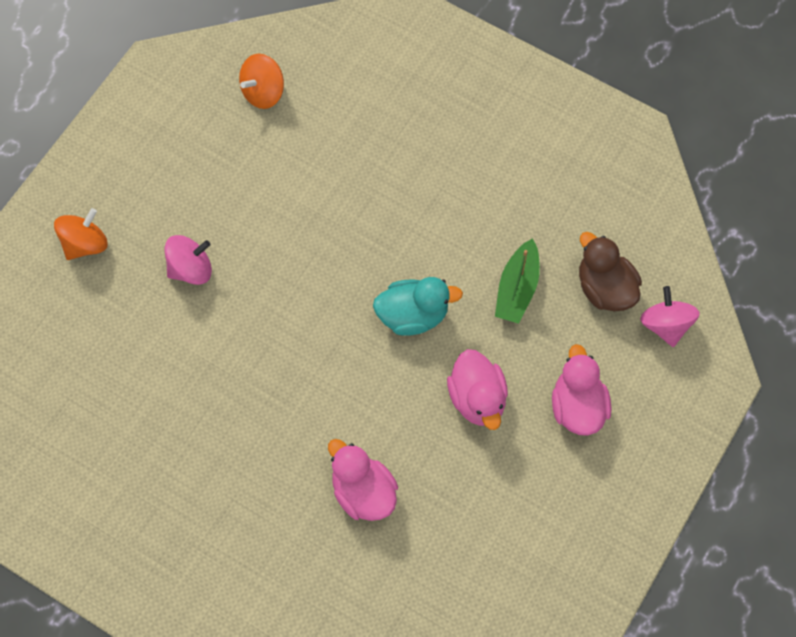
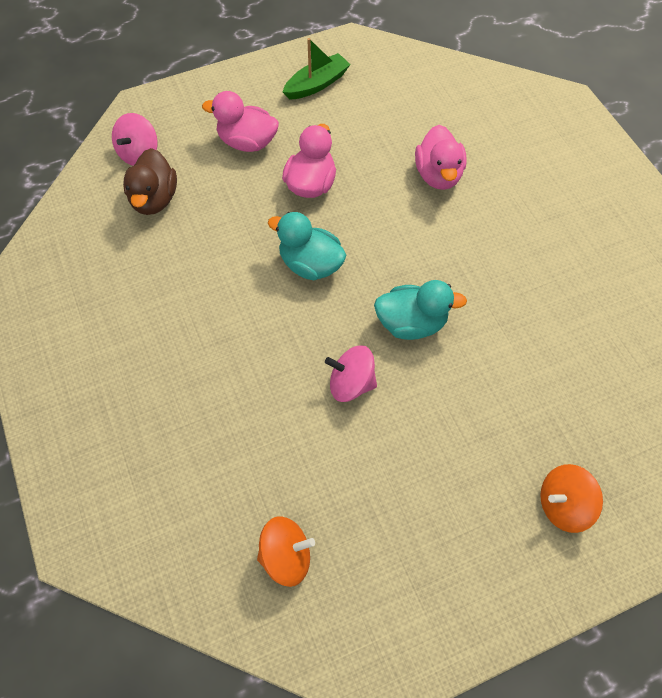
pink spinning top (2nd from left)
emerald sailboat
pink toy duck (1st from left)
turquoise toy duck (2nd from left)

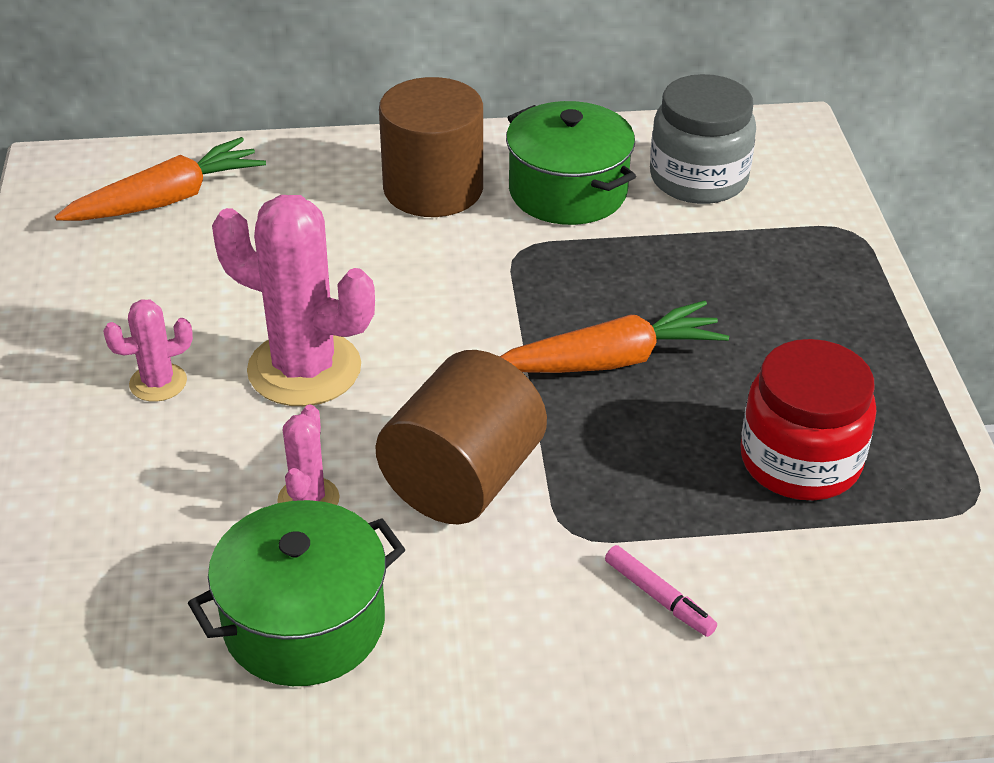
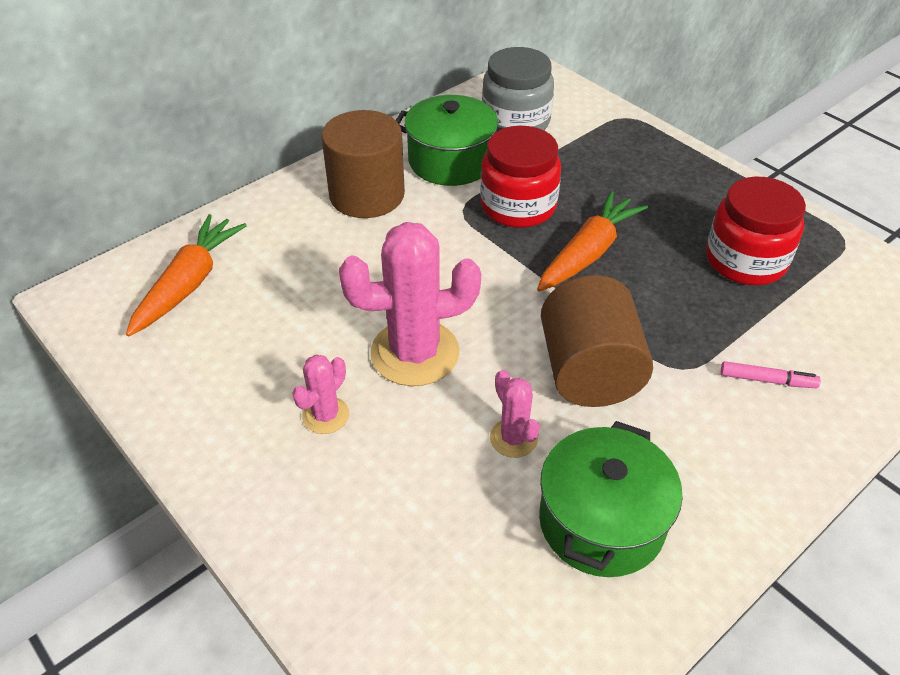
scarlet preserve jar (1st from left)

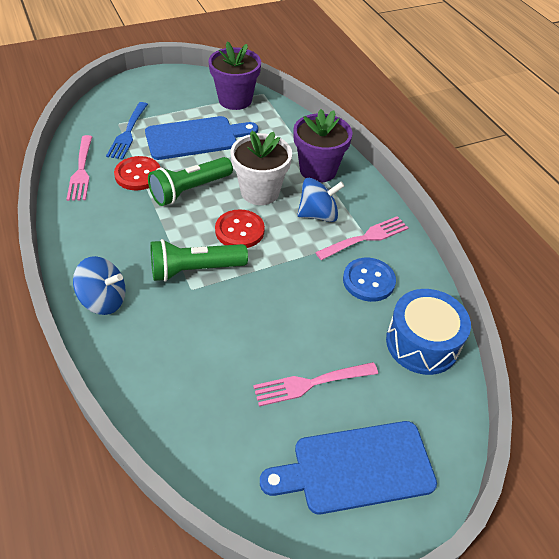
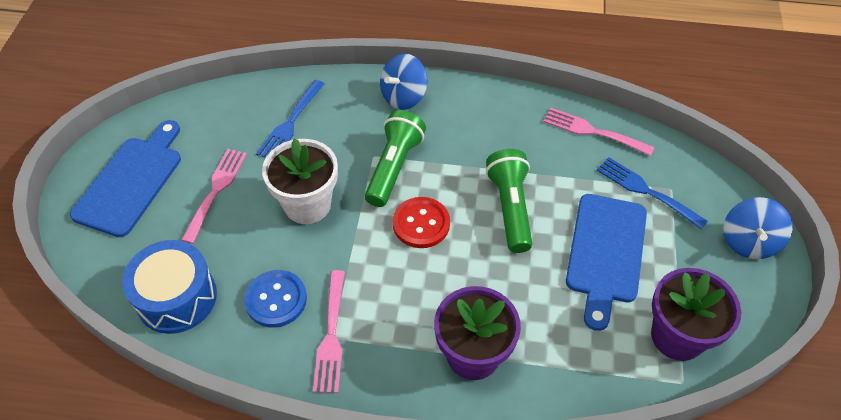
scarlet button (1st from left in the first image)
snow-white plant pot
blue spinning top (2nd from left)
blue dinner fork (1st from left)

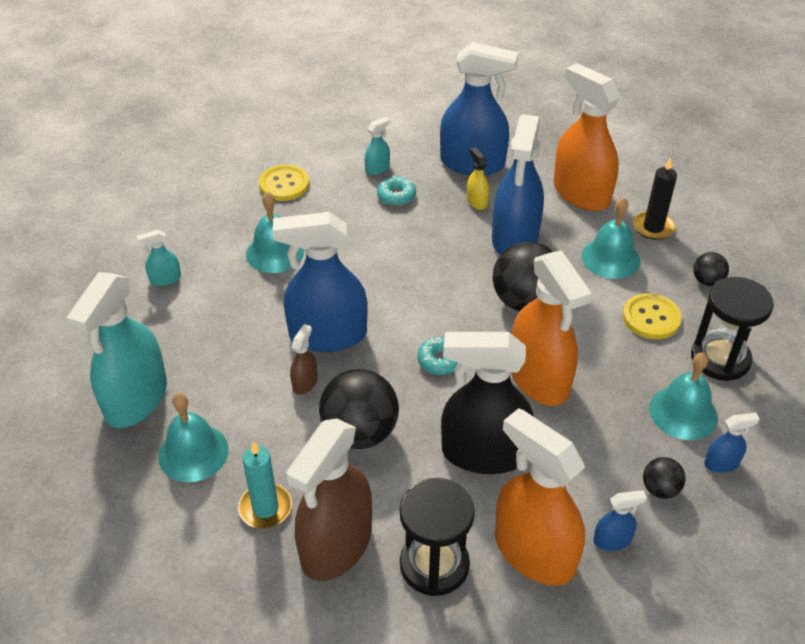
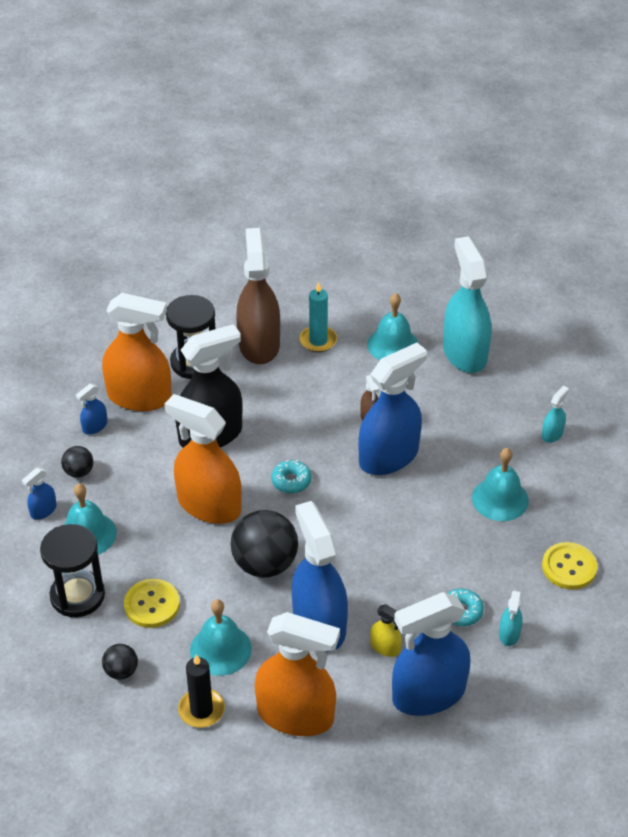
black play ball (1st from left in the first image)

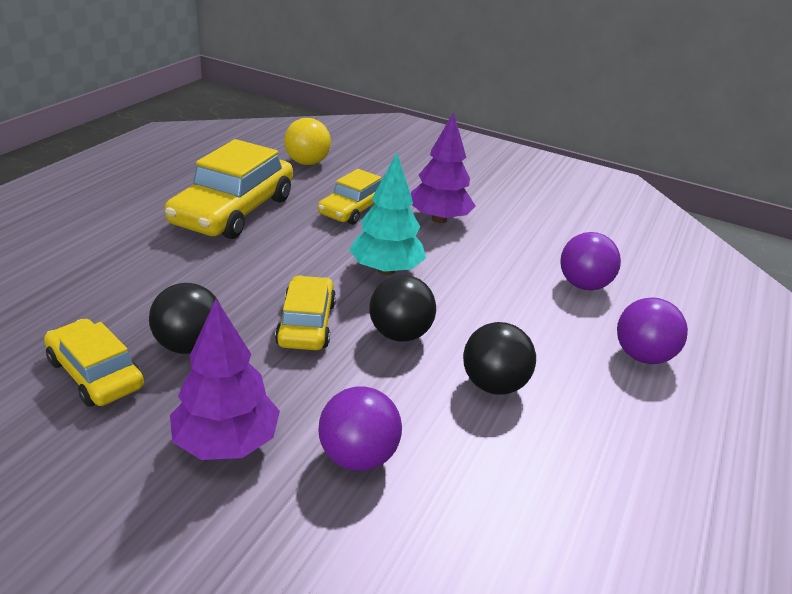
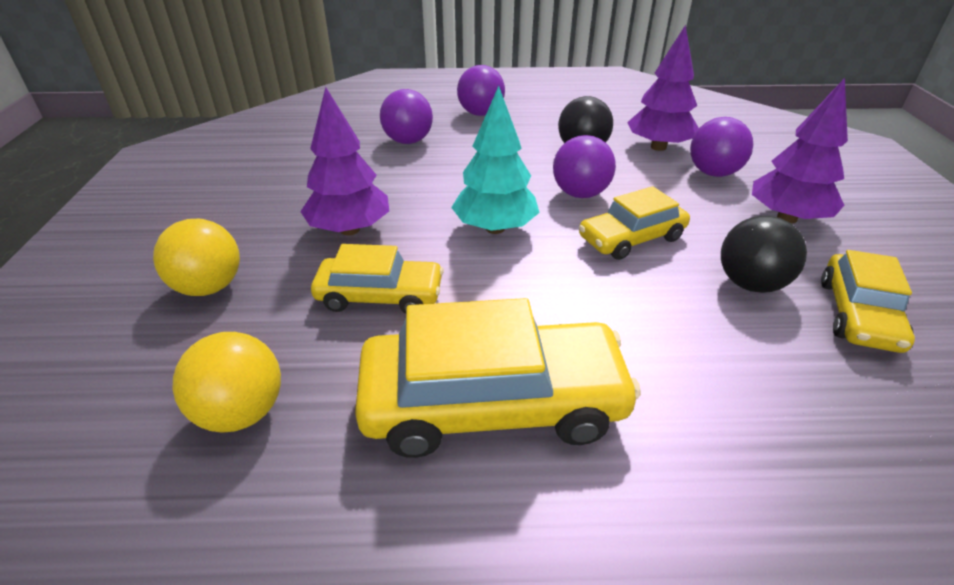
violet play ball (3rd from left)
yellow play ball (1st from left)
violet fir tree (2nd from left)

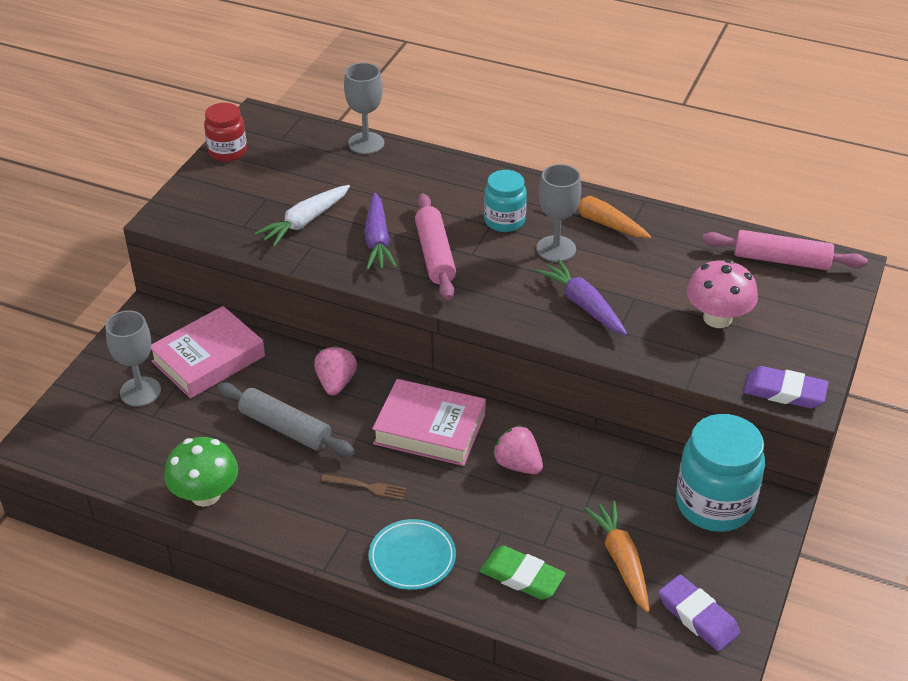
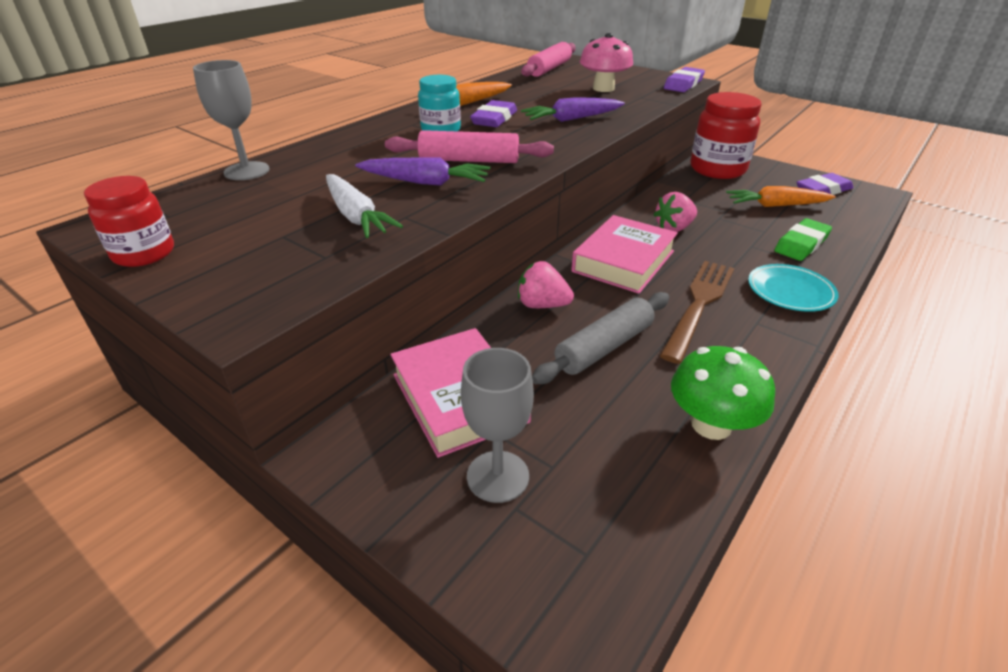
dark brown dinner fork
violet gum eraser (1st from left)
scarlet preserve jar (2nd from left)

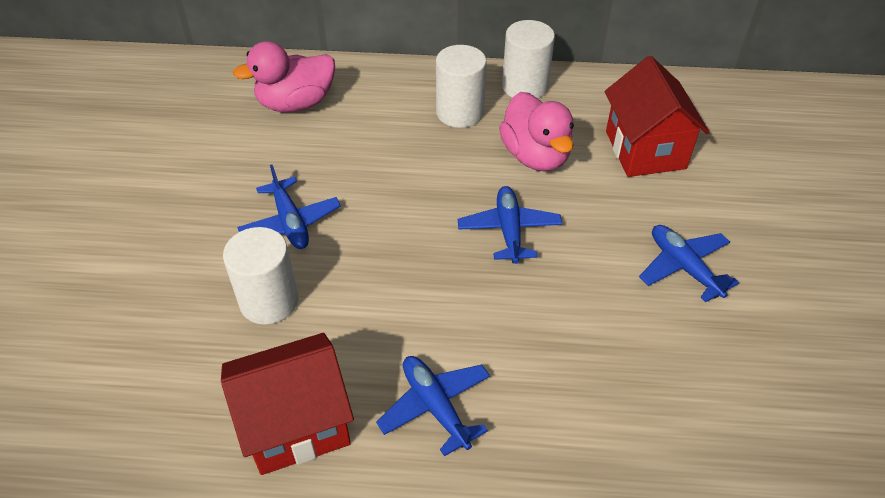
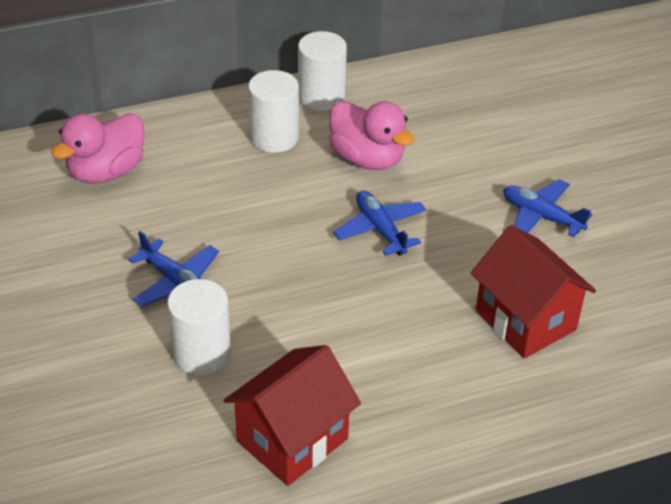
blue toy plane (2nd from left in the first image)
scarlet toy house (2nd from left)

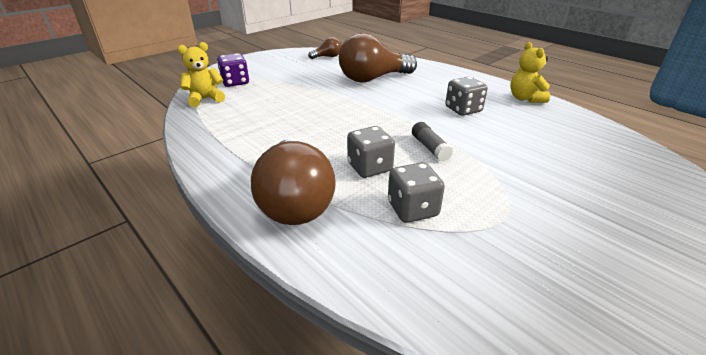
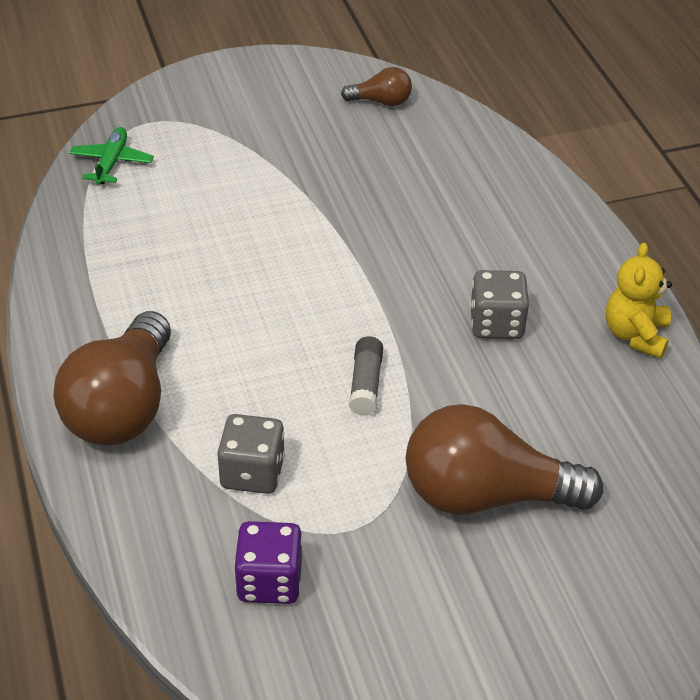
emerald toy plane
violet die
dark brown light bulb (3rd from left)
grey die (1st from left in the first image)

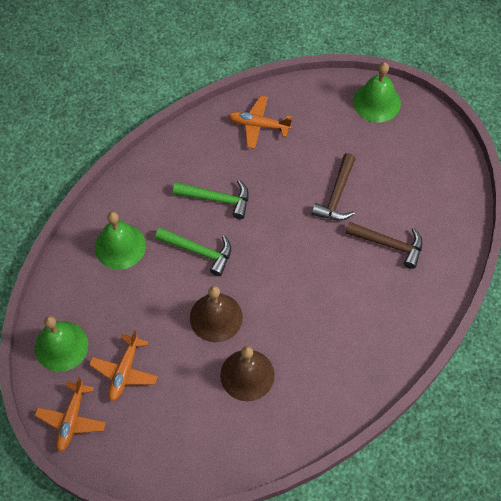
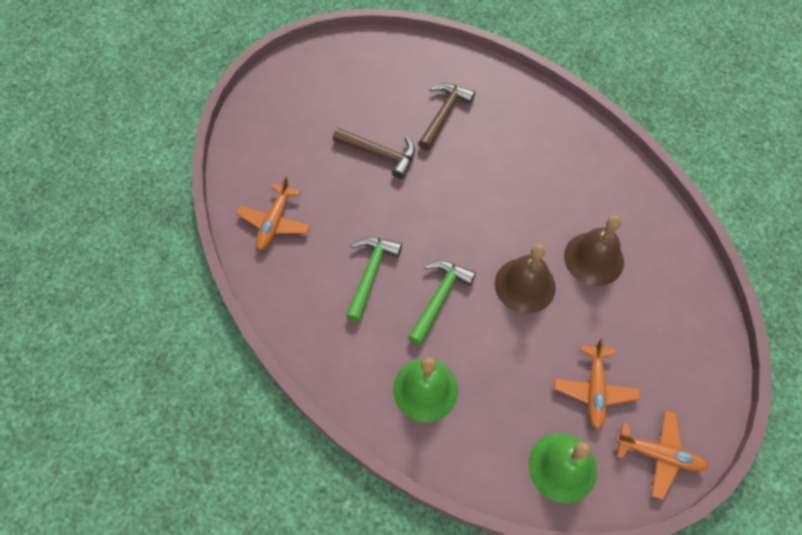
orange-coloured toy plane (2nd from left)
emerald school bell (3rd from left in the first image)

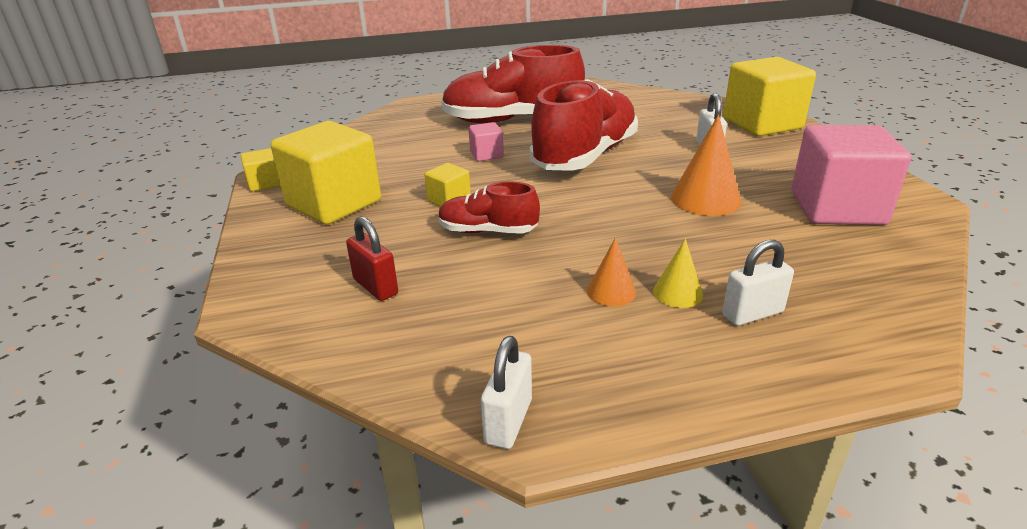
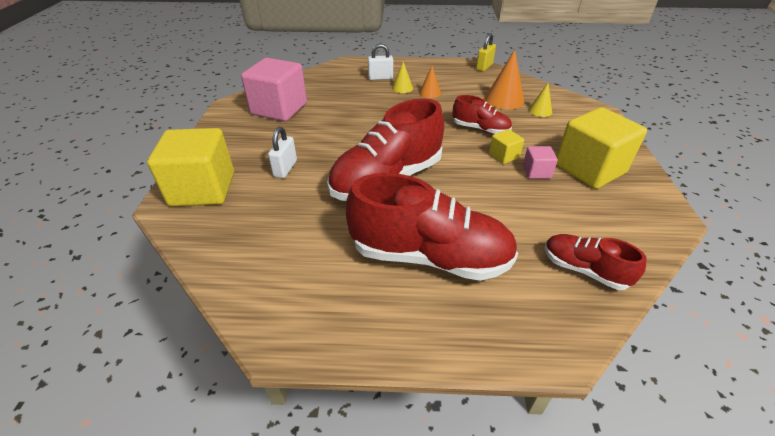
yellow solid cube (1st from left in the first image)
yellow cone shape (2nd from left)
pink solid cube (2nd from left)
yellow padlock
orange-coloured cone shape (2nd from left)
scarlet sneaker (4th from left)

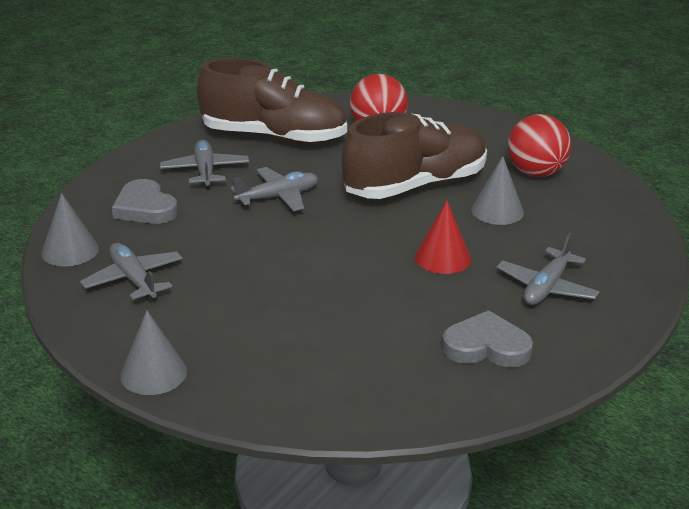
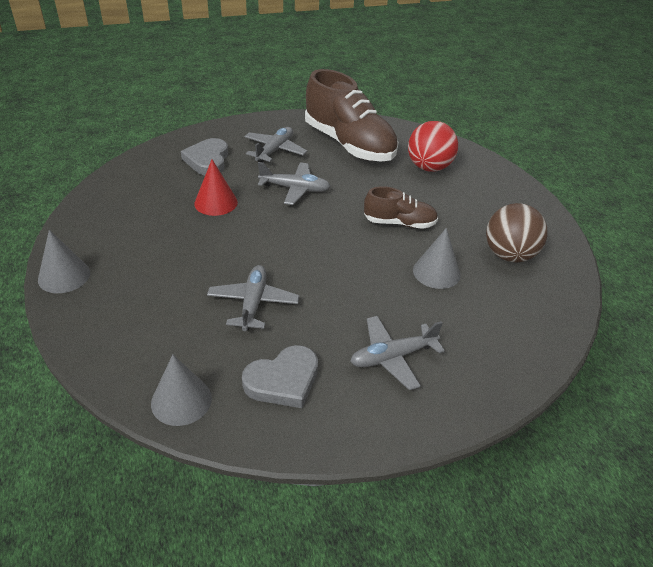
grey cone shape (2nd from left)
grey toy plane (1st from left)
dark brown sneaker (2nd from left)
scarlet cone shape
grey heart (2nd from left)
dark brown play ball

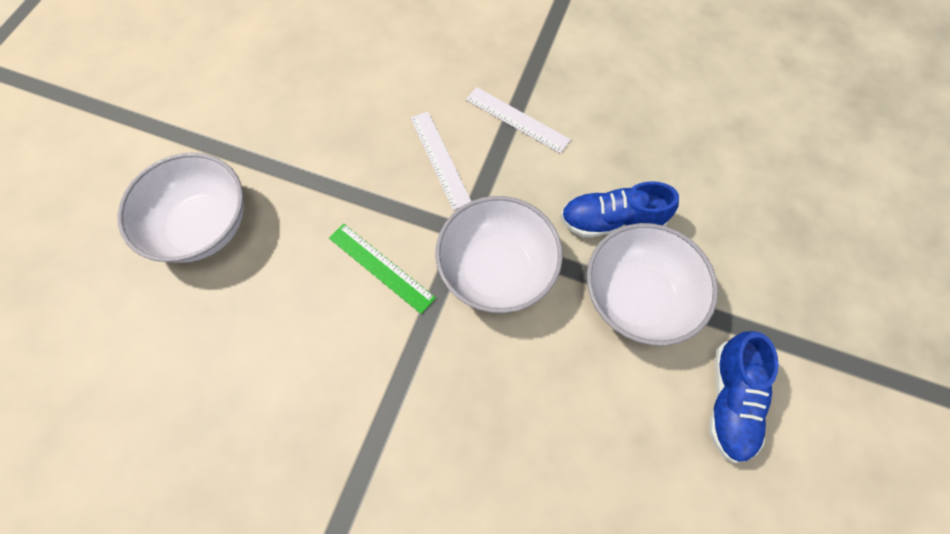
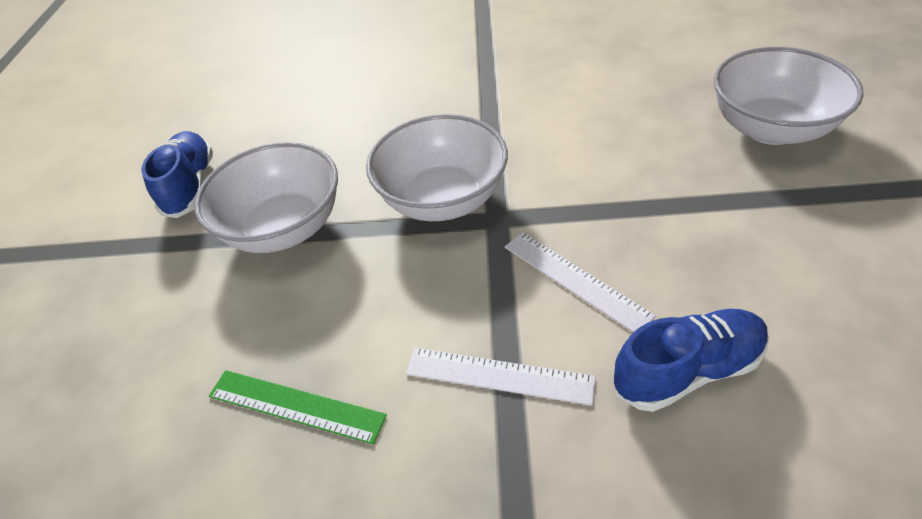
emerald ruler
blue sneaker (2nd from left)

